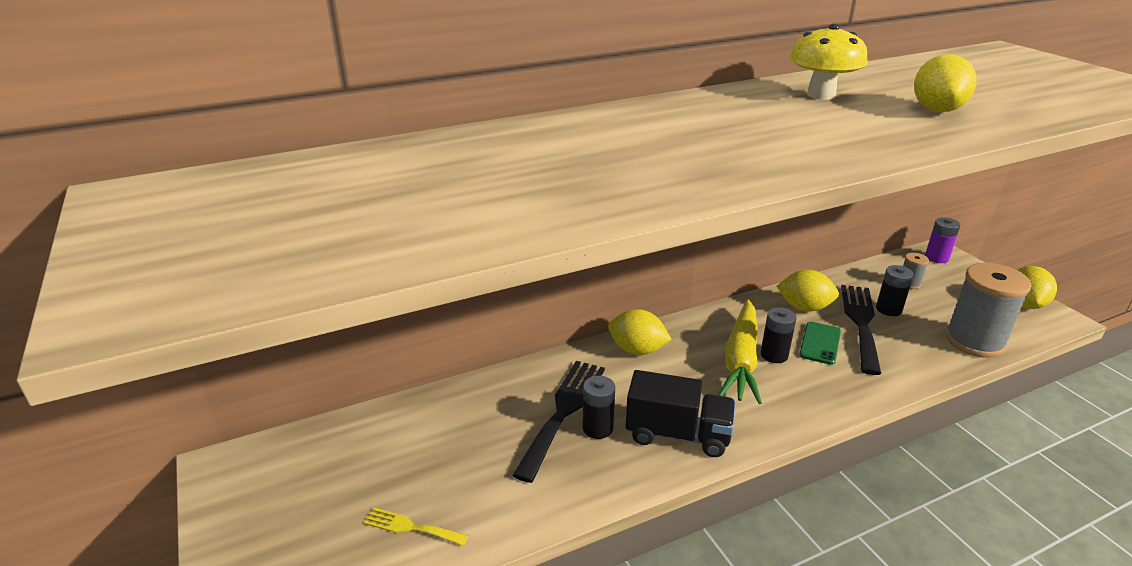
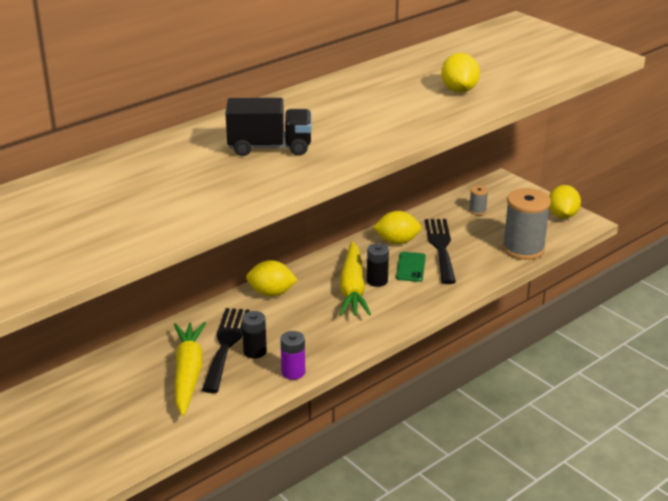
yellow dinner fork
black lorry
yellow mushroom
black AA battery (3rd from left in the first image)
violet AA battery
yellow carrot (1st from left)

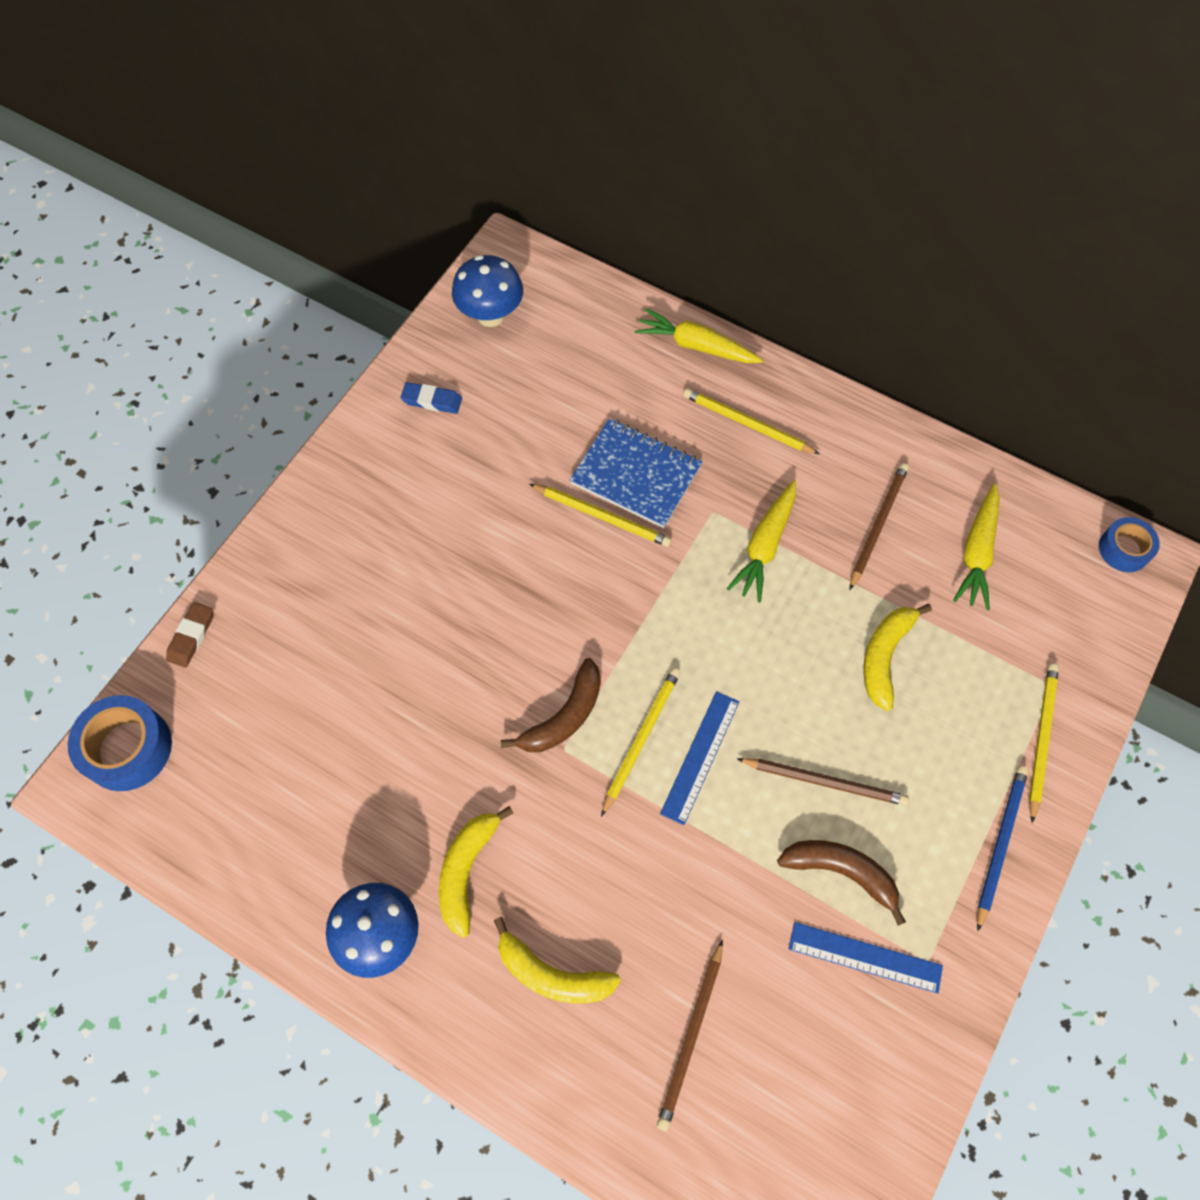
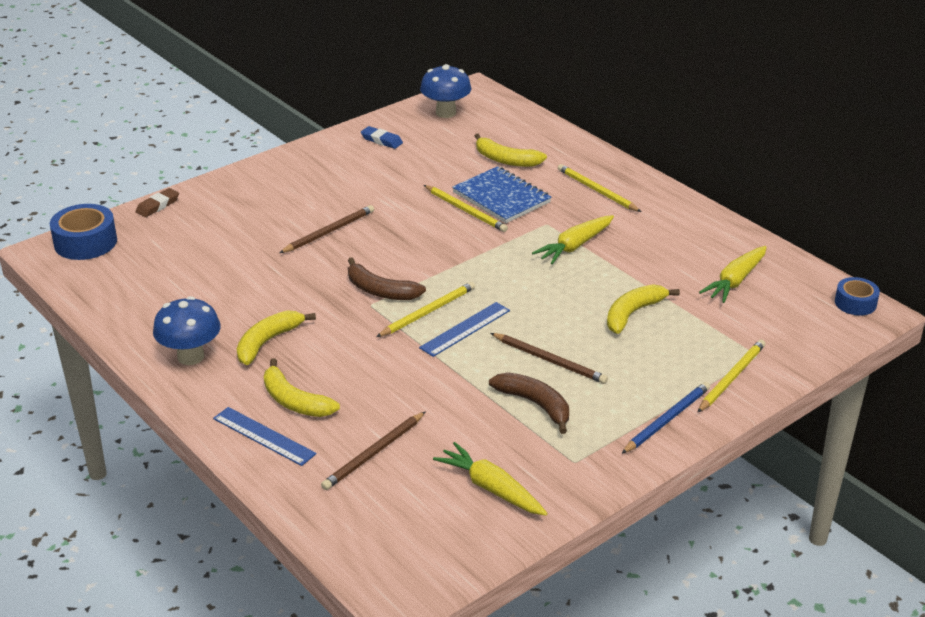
dark brown banana (1st from left)
yellow carrot (1st from left)
blue ruler (1st from left)
dark brown lead pencil (1st from left)
yellow banana (3rd from left)

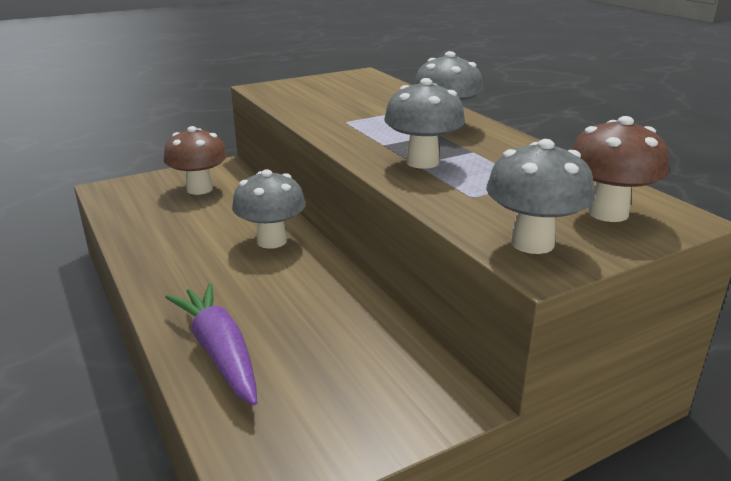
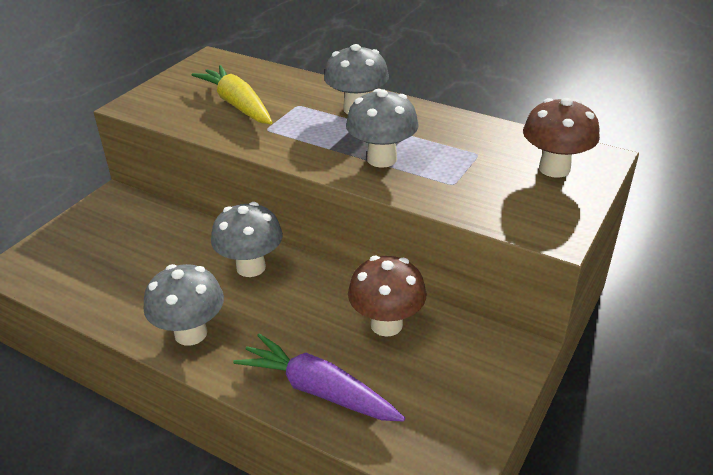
dark brown mushroom (1st from left)
grey mushroom (1st from left)
yellow carrot

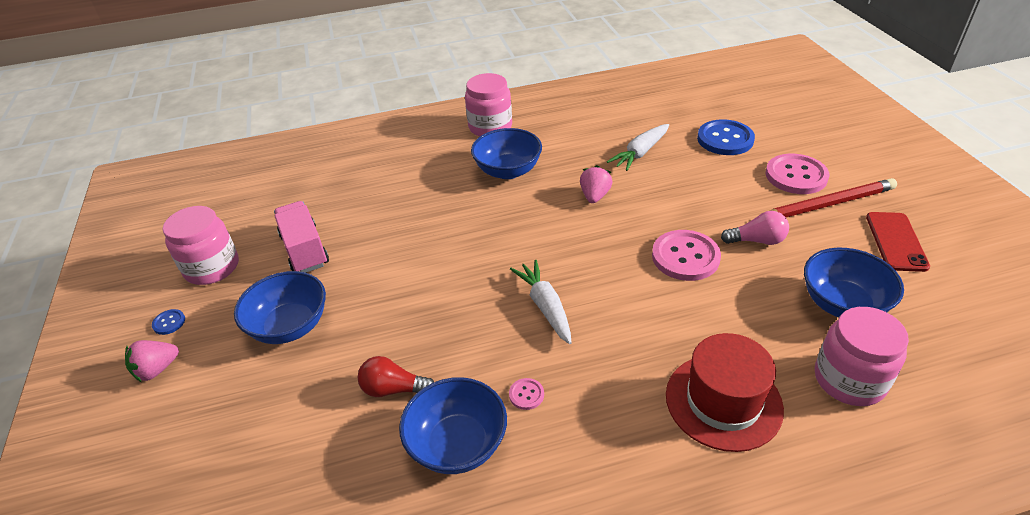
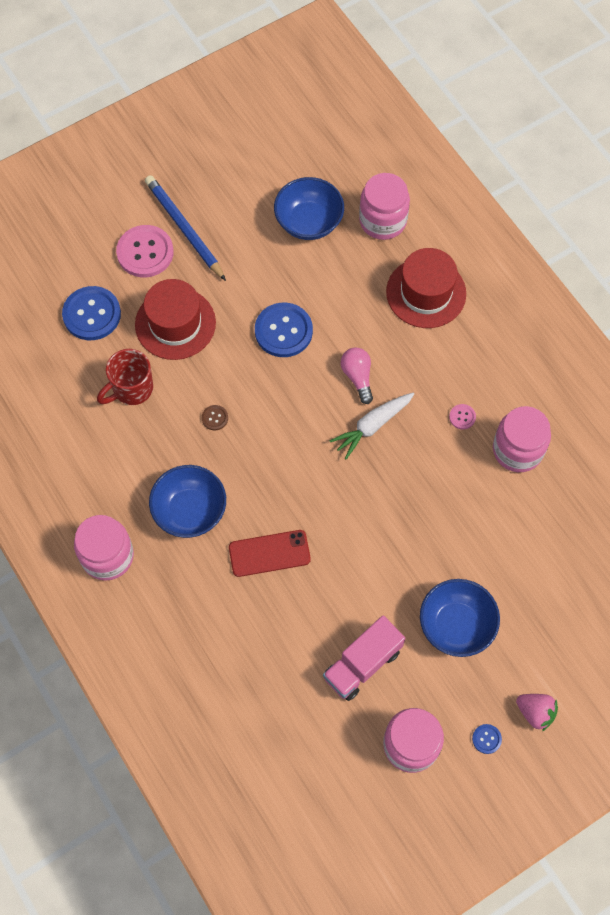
scarlet light bulb
pink preserve jar (4th from left)
dark brown button
scarlet mug
blue button (2nd from left)
pink light bulb
blue lead pencil
scarlet smartphone
scarlet hat (1st from left)

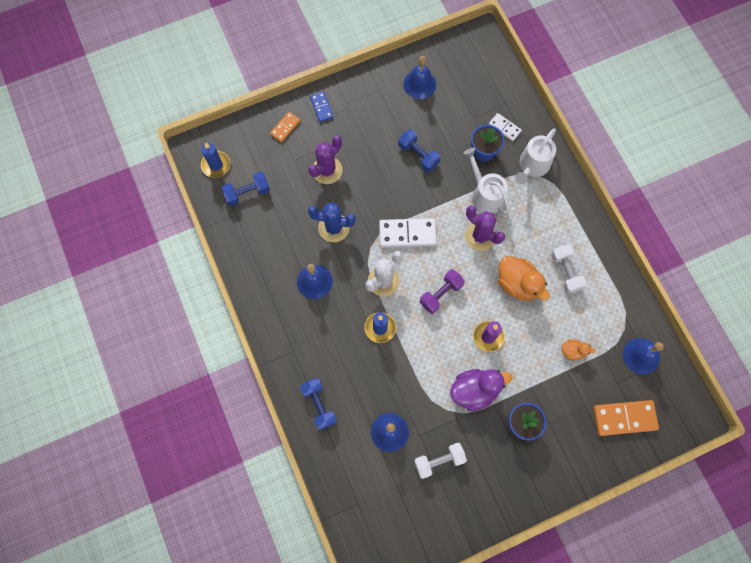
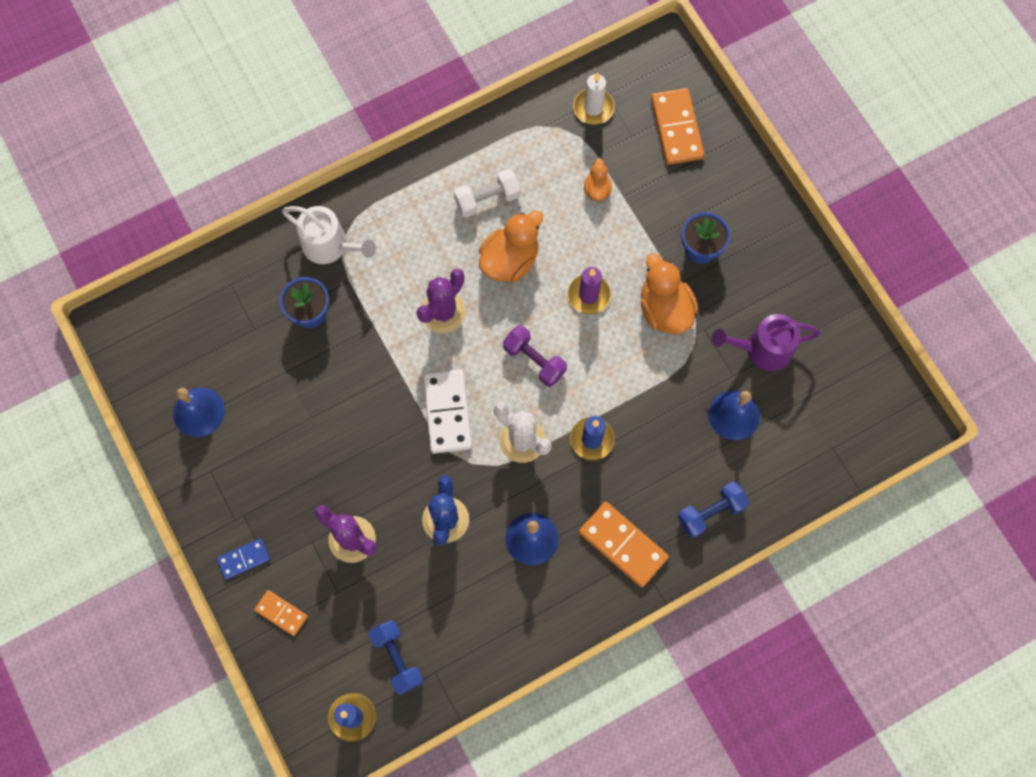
blue dumbbell (3rd from left in the first image)
violet watering can
orange-coloured toy duck (3rd from left)
snow-white watering can (1st from left in the first image)
snow-white domino (2nd from left in the first image)
snow-white wax candle
orange-coloured domino (2nd from left)

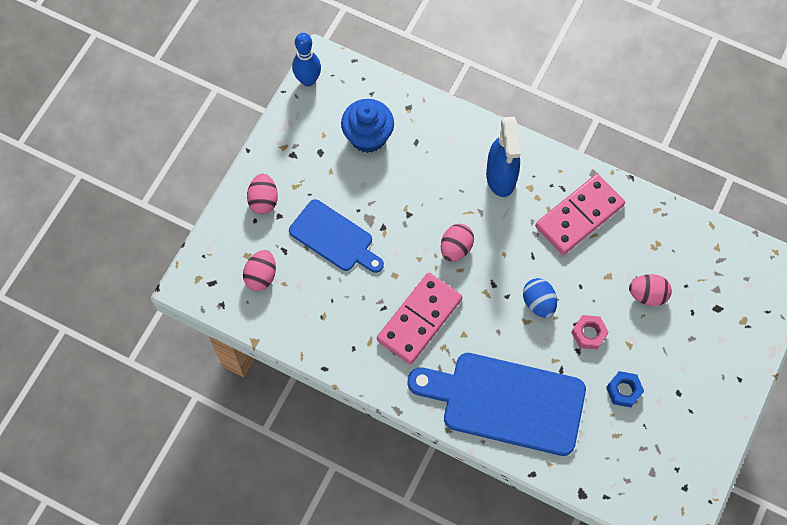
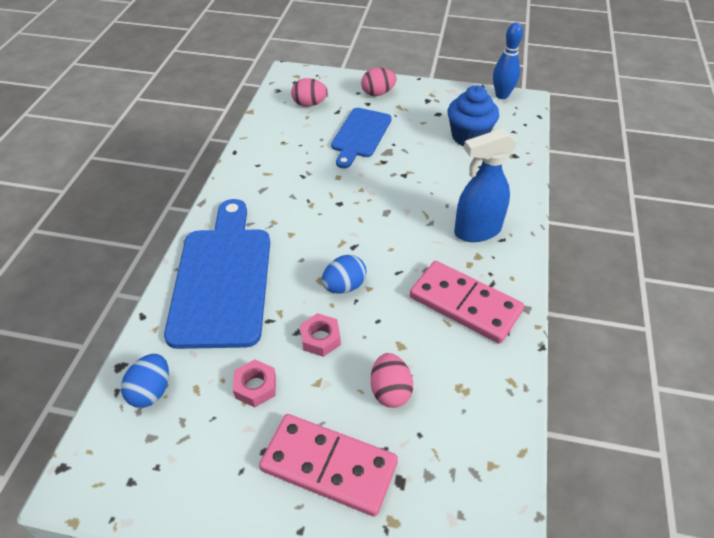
pink domino (1st from left)
pink egg (3rd from left in the first image)
pink hexagon nut (1st from left)
blue egg (1st from left)

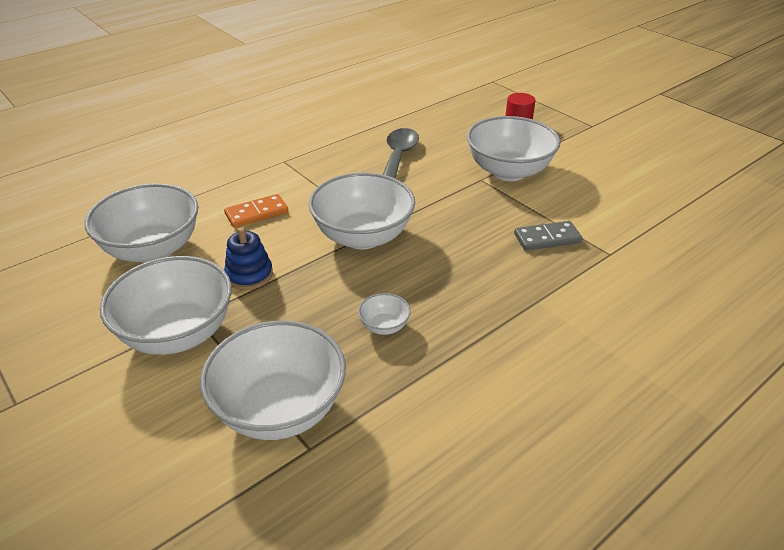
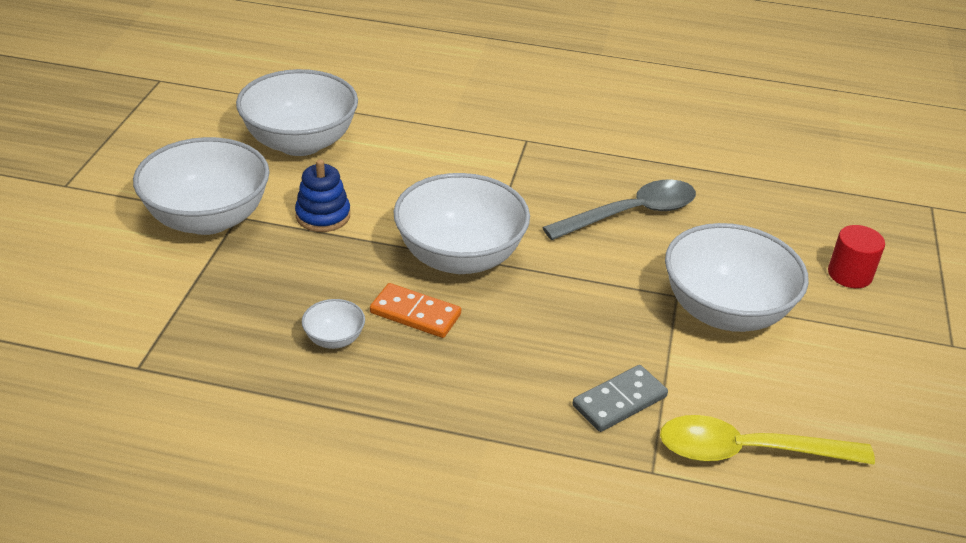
snow-white serving bowl (3rd from left in the first image)
orange-coloured domino
grey domino
yellow teaspoon

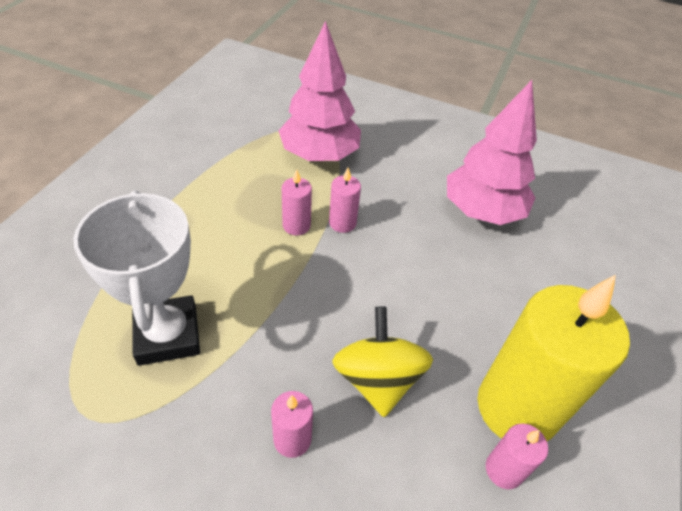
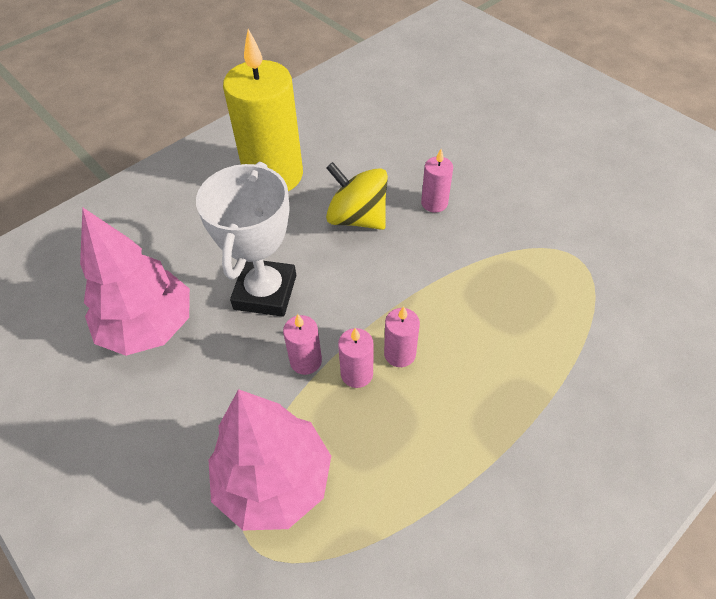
snow-white award cup
yellow spinning top
pink wax candle (3rd from left)

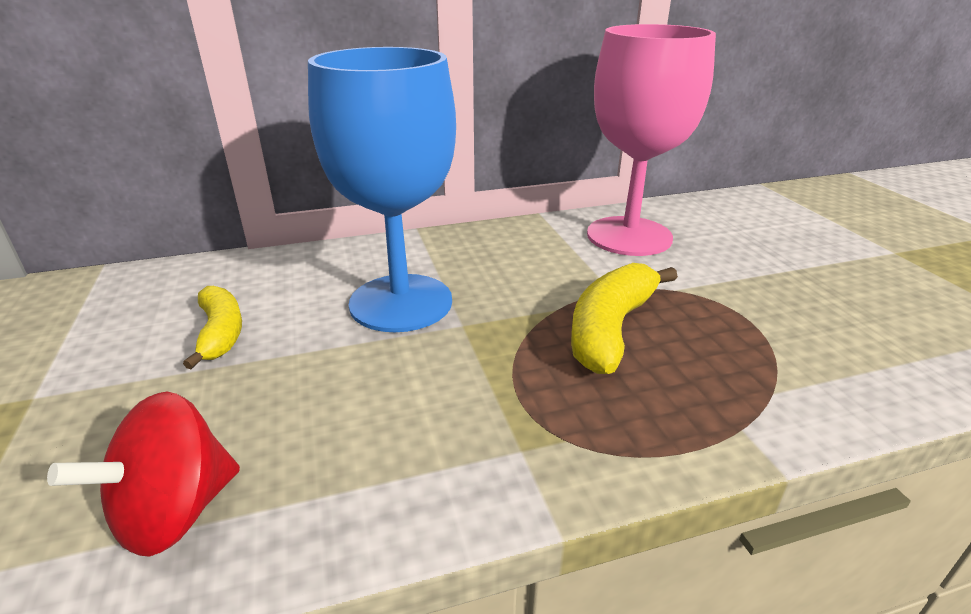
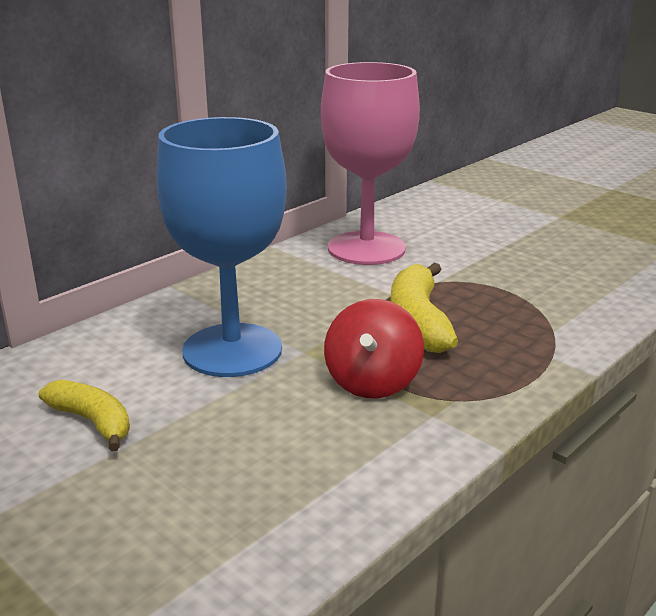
scarlet spinning top

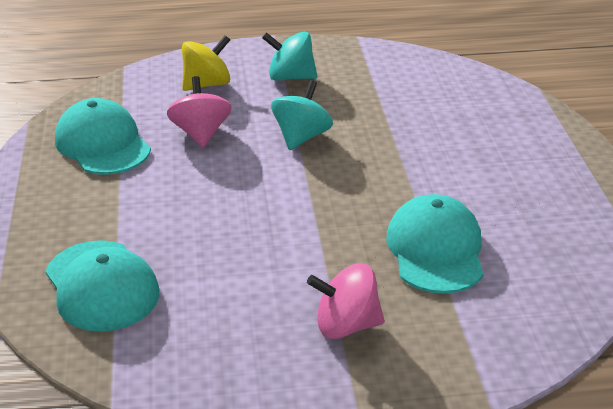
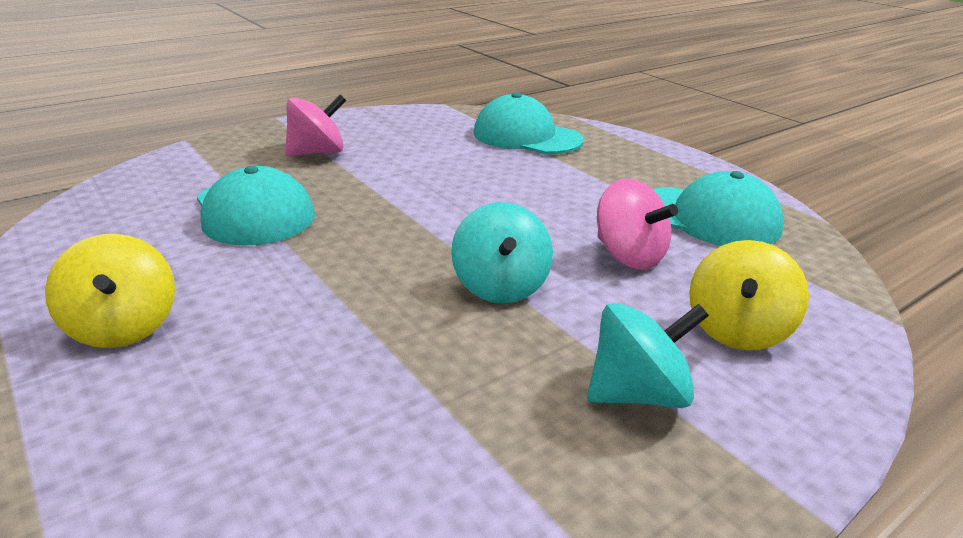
yellow spinning top (1st from left)

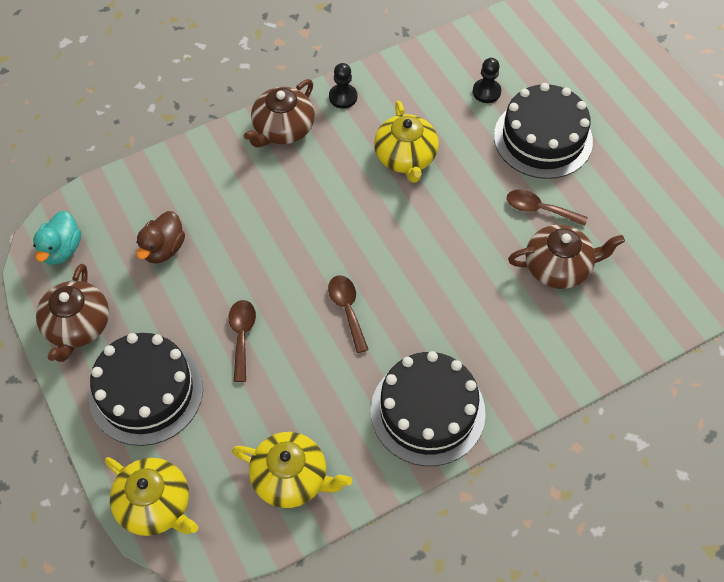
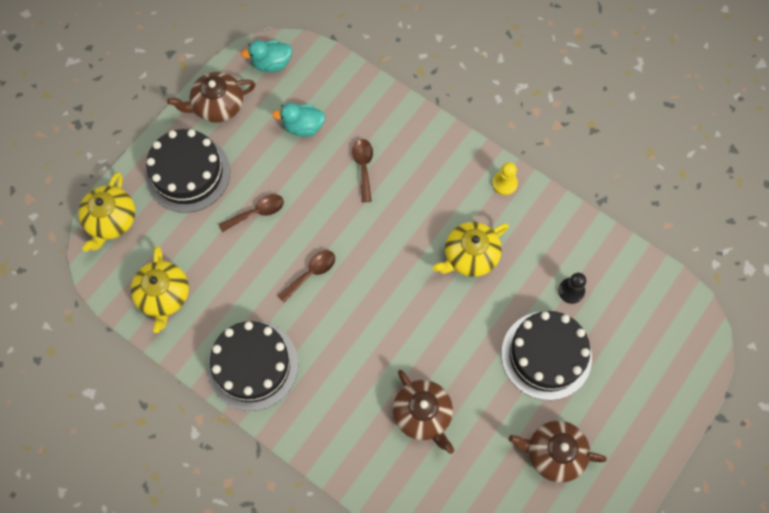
turquoise toy duck (2nd from left)
dark brown china teapot (3rd from left)
yellow chess pawn
dark brown teaspoon (3rd from left)

